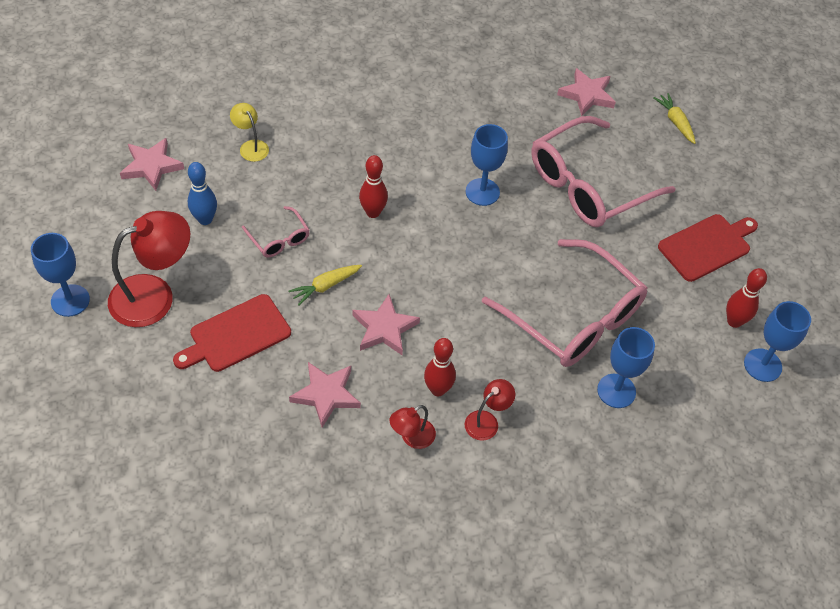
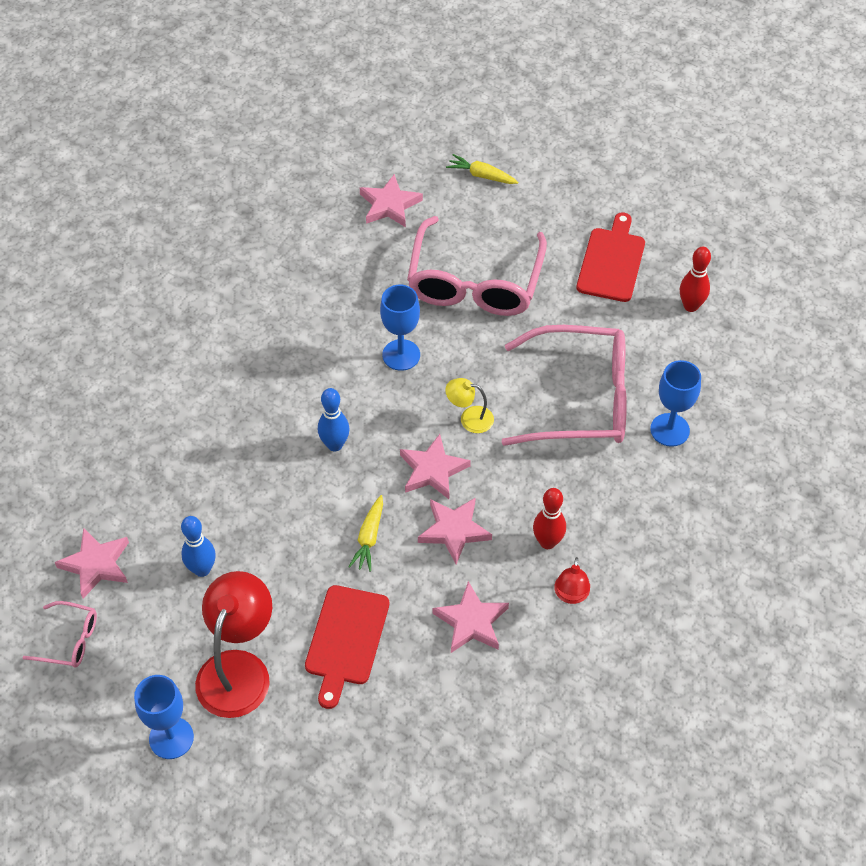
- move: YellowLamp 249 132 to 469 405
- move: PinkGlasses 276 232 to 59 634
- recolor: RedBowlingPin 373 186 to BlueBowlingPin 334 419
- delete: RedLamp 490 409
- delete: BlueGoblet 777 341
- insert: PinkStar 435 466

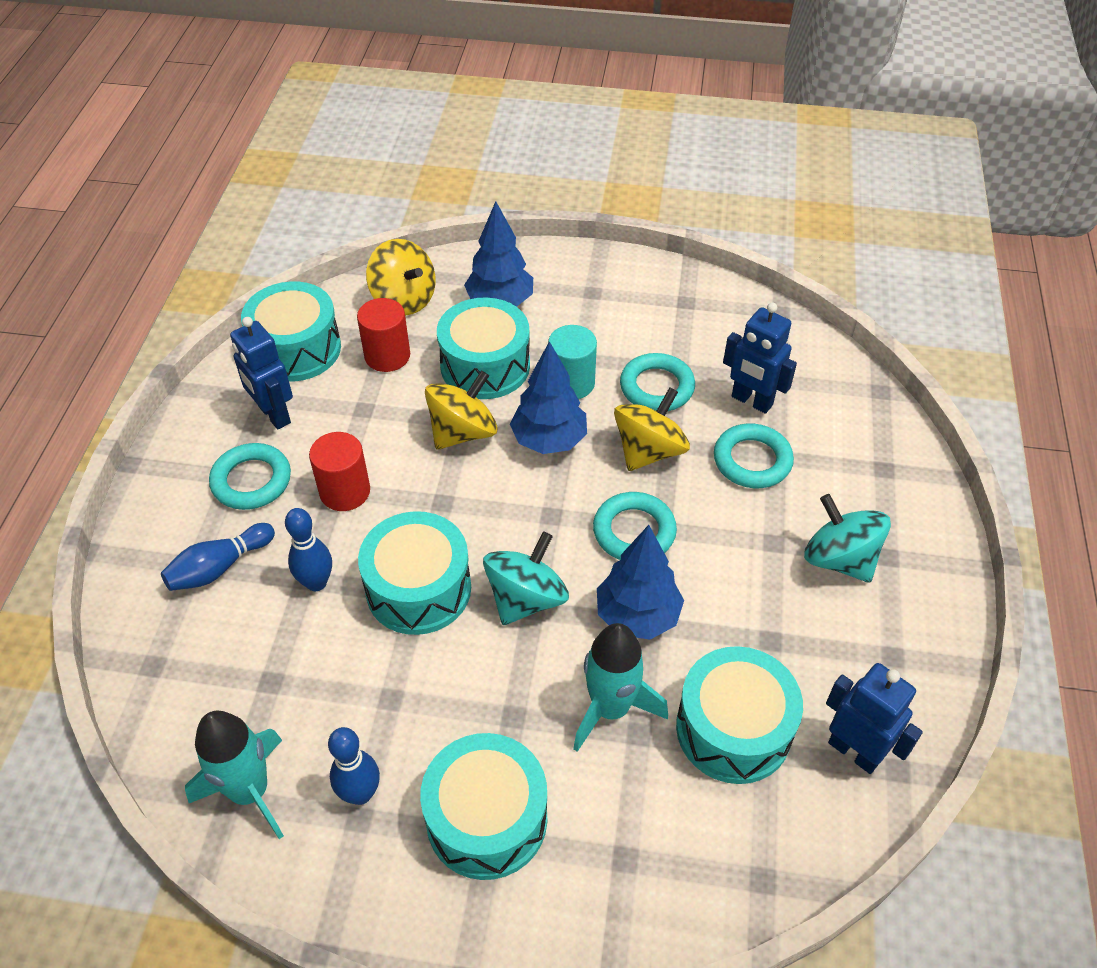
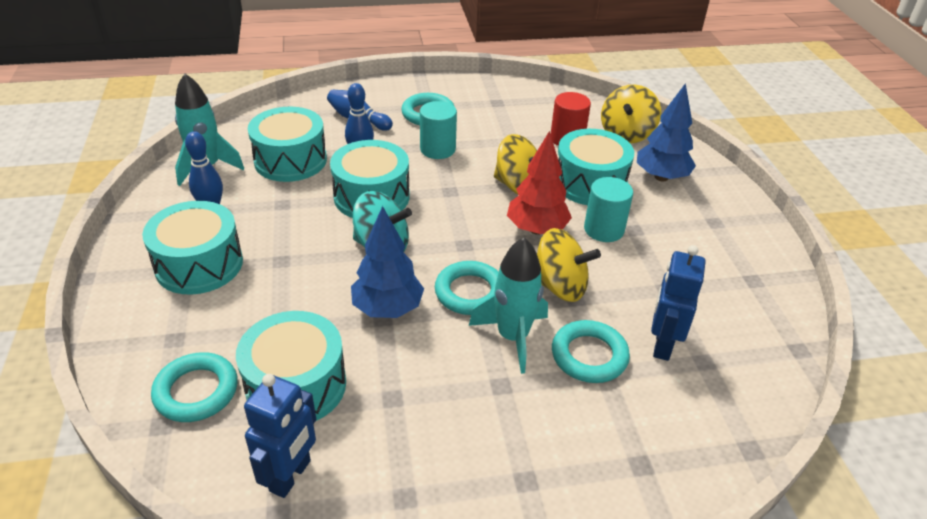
- delete: BlueRobot 261 373
- move: TurquoiseDrum 291 331 to 287 144
- recolor: RedCylinder 339 471 to TurquoiseCylinder 438 130
- recolor: BlueTree 548 397 to RedTree 539 183
- move: TurquoiseRocket 620 687 to 508 305
- move: TurquoiseRing 657 382 to 194 387
- delete: TurquoiseSpinningTop 847 538

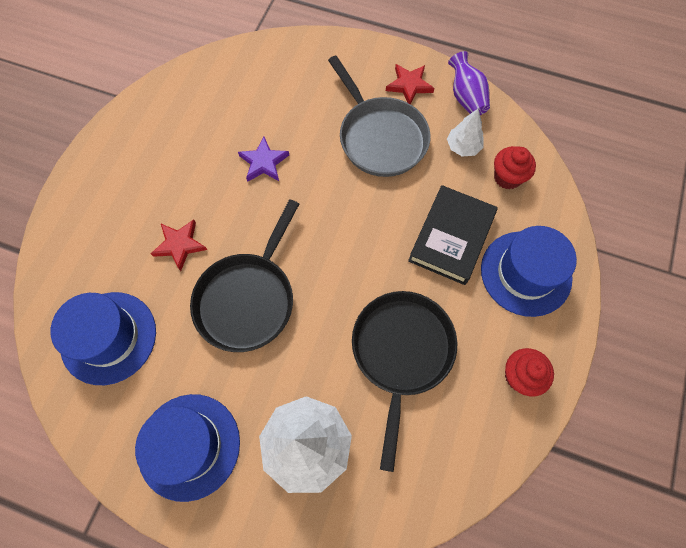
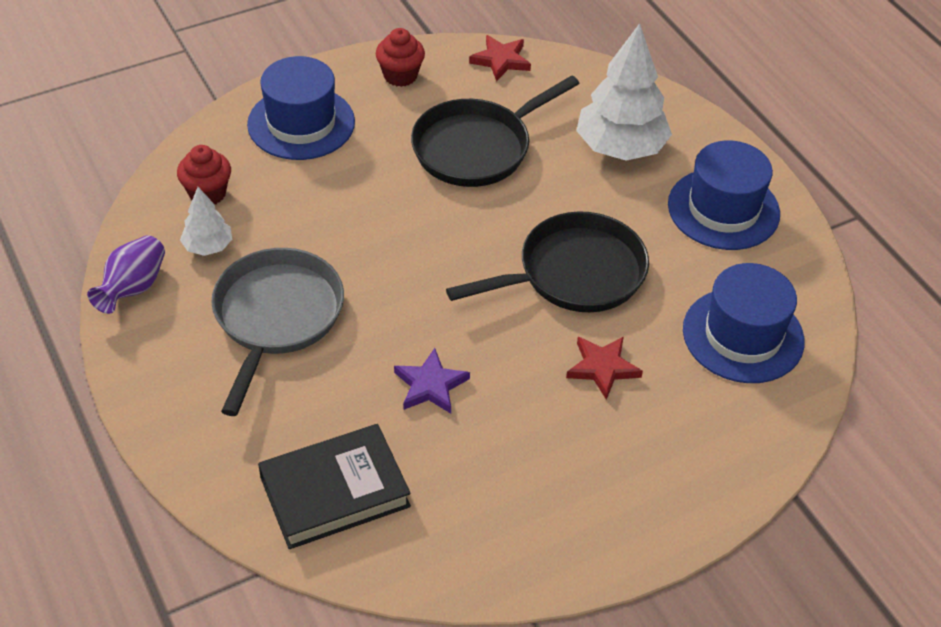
- move: RedStar 410 84 to 500 58
- move: BlackBook 453 235 to 334 486

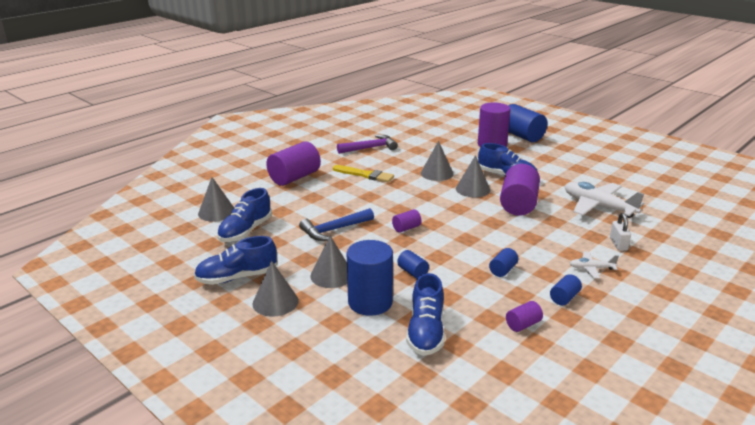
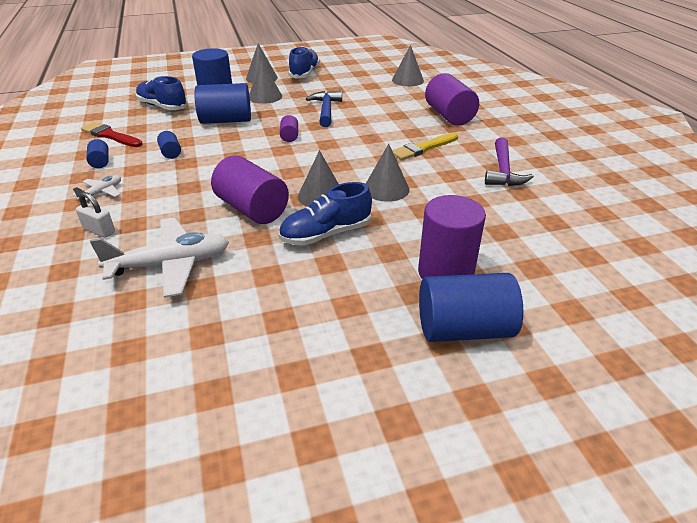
- delete: BlueShoe 244 215
- resize: BlueCylinder 413 264 = 222 103 x2.12
- replace: PurpleCylinder 524 316 to RedBrush 112 134

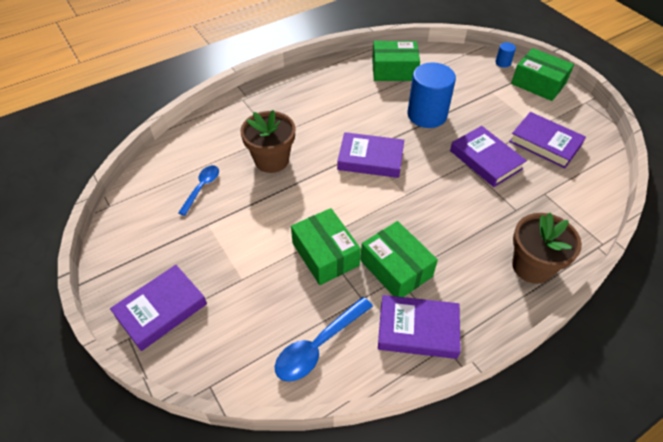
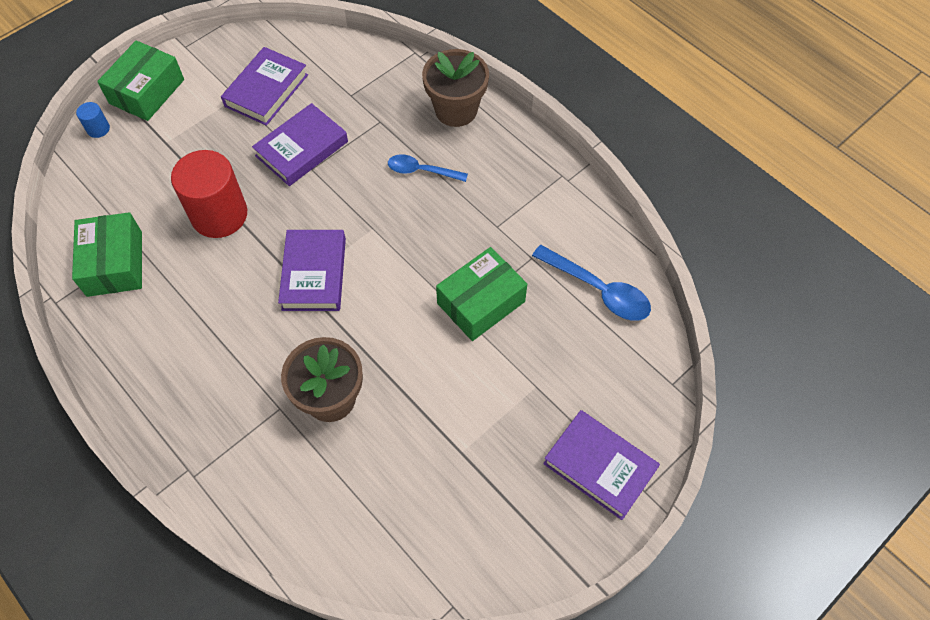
- move: BlueSpoon 198 190 to 428 168
- delete: GreenBox 399 259
- delete: PurpleBook 419 327
- recolor: BlueCylinder 432 95 to RedCylinder 209 194

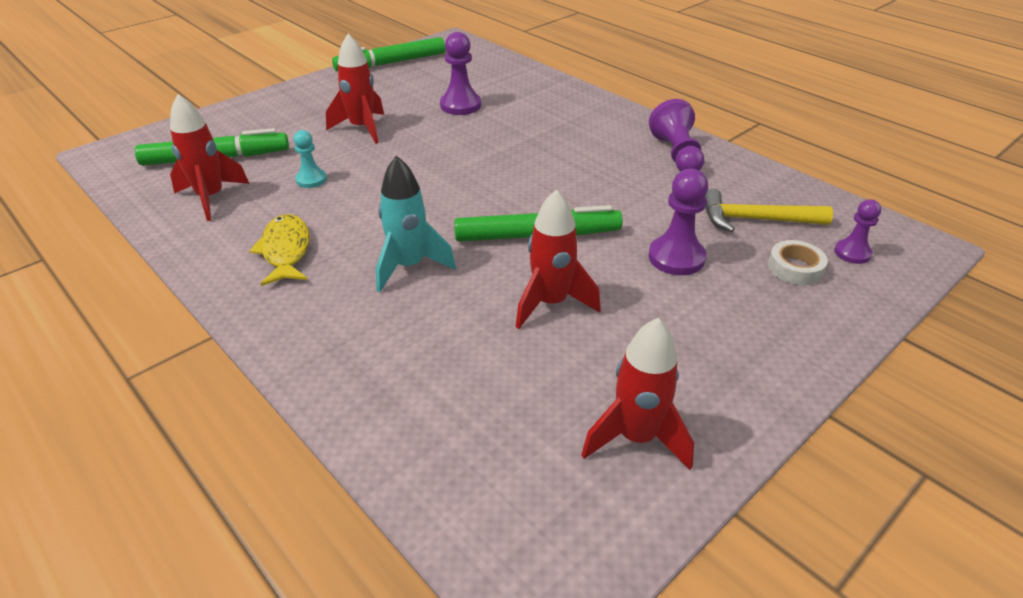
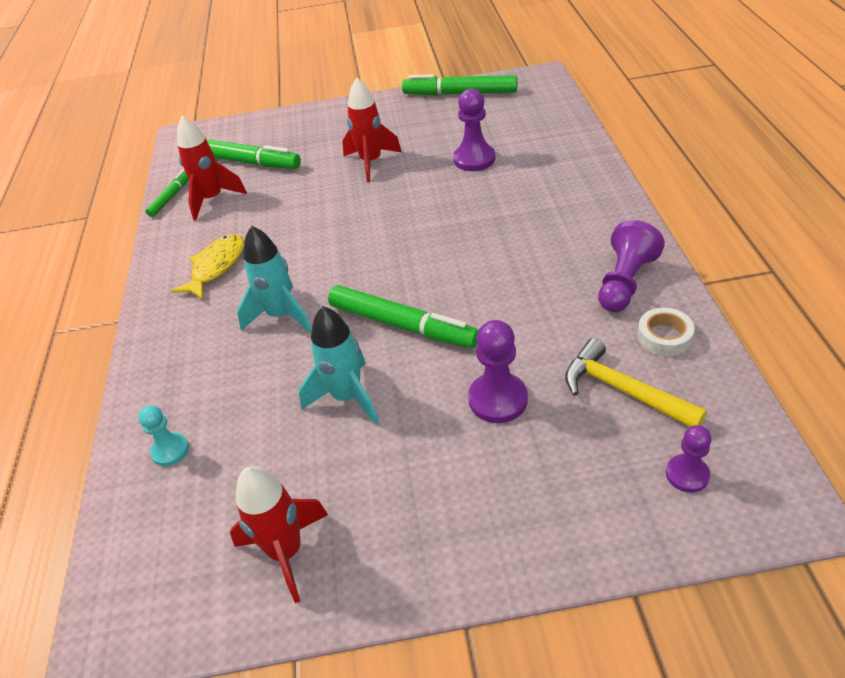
- move: TurquoisePawn 310 159 to 163 435
- recolor: RedRocket 558 259 to TurquoiseRocket 339 365
- move: WhiteTape 798 262 to 666 332
- insert: GreenMarker 167 193

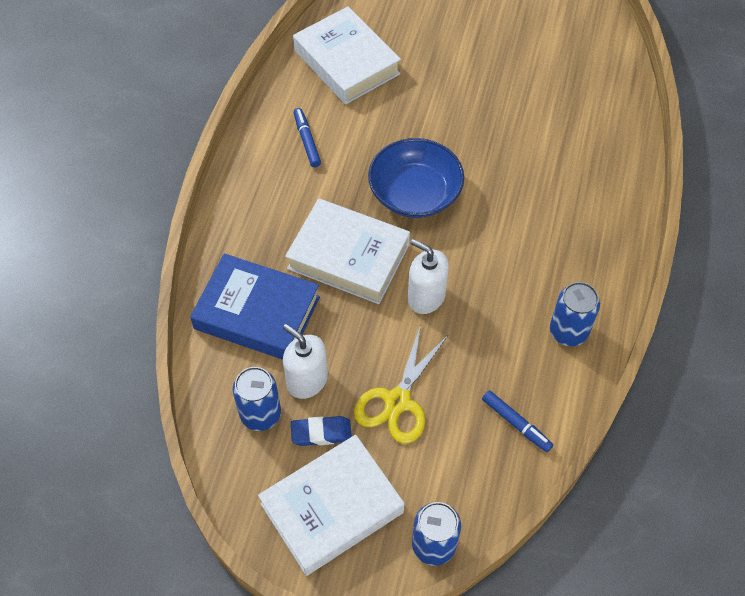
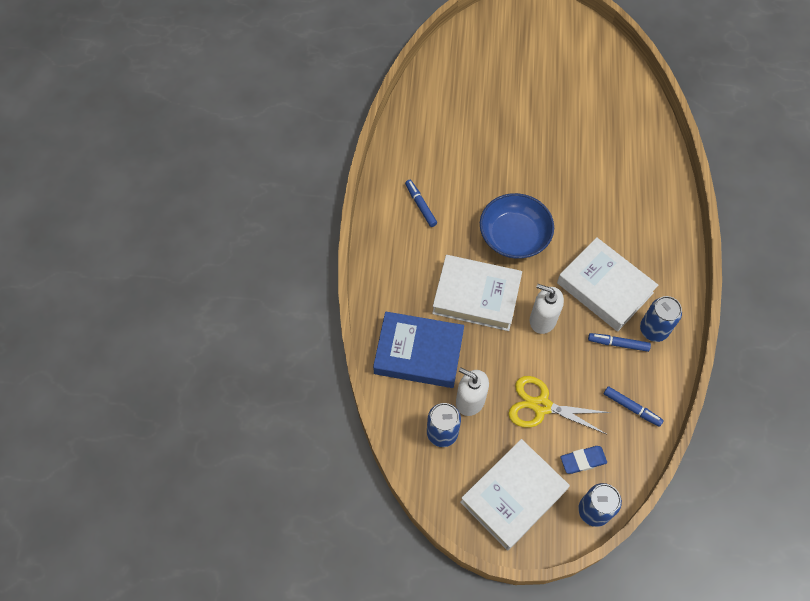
- move: BlueEraser 321 431 to 584 460
- move: WhiteBook 347 55 to 607 284
- rotate: YellowScissors 401 384 = 559 405 90 degrees clockwise
- insert: BlueMarker 619 342

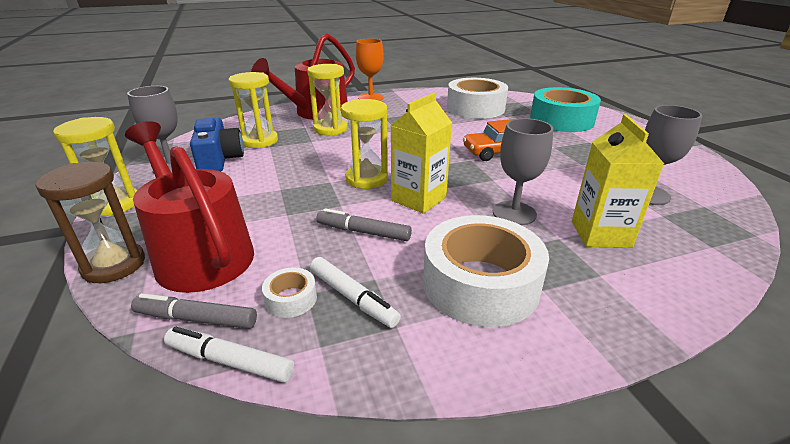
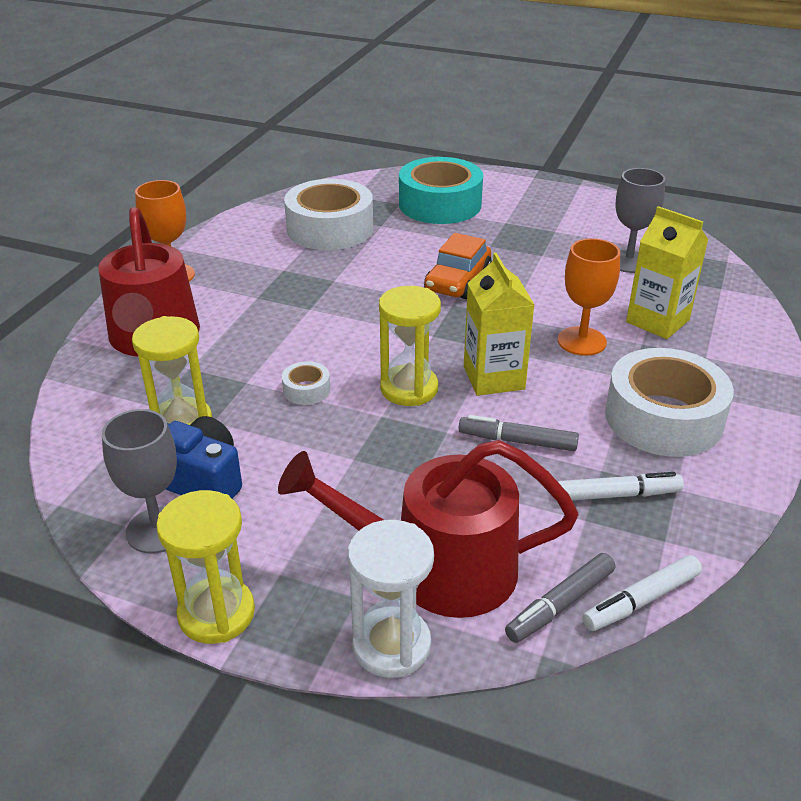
- recolor: BrownHourglass 90 222 to WhiteHourglass 391 599
- move: WhiteTape 289 293 to 306 383
- delete: YellowHourglass 327 99
- rotate: GreyMarker 364 224 = 519 433 45 degrees clockwise
- recolor: GreyGoblet 523 171 to OrangeGoblet 589 297

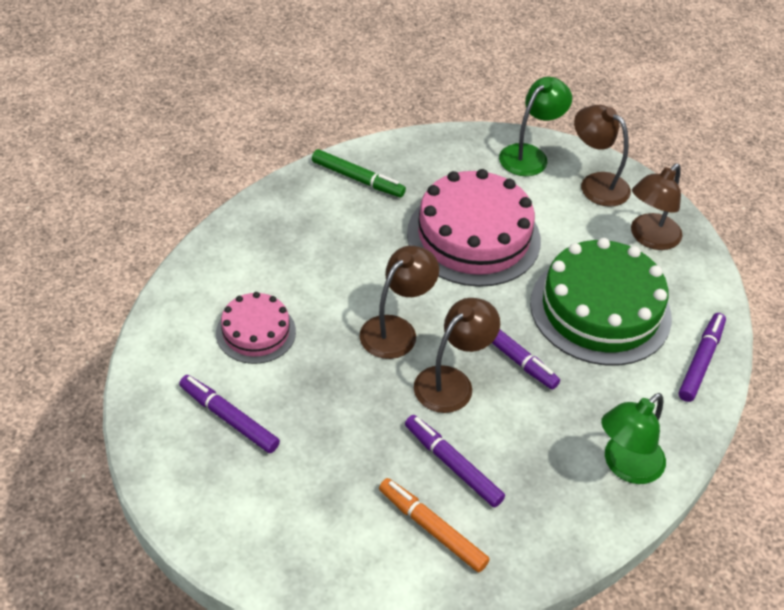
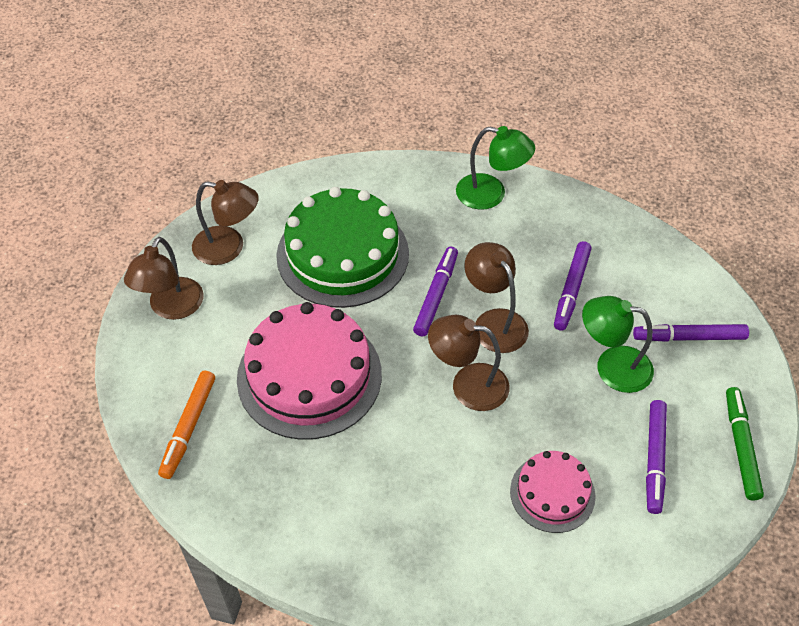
- move: GreenMarker 359 173 to 745 443
- move: OrangeMarker 434 525 to 186 424
- rotate: BrownLamp 457 355 = 496 297 45 degrees clockwise
- move: GreenLamp 535 126 to 618 344
- move: PurpleMarker 702 357 to 691 333

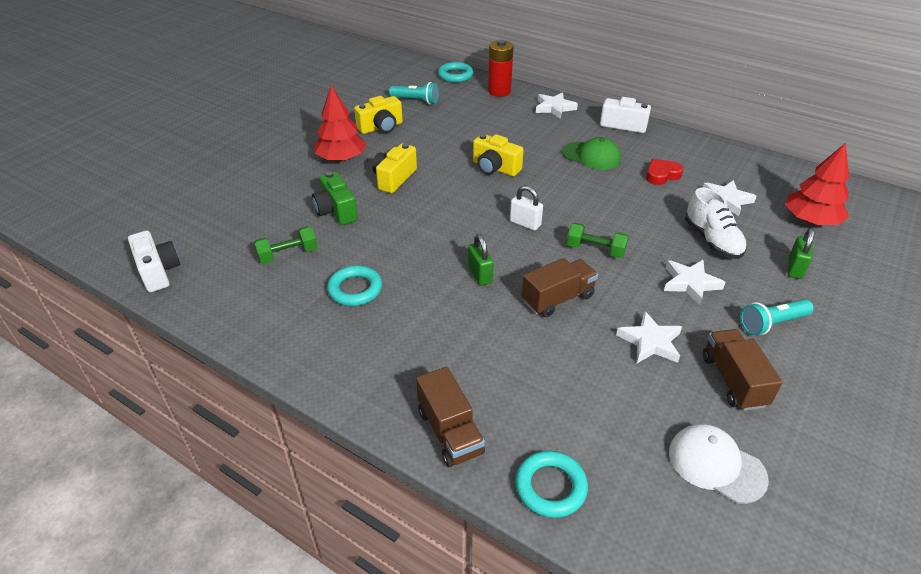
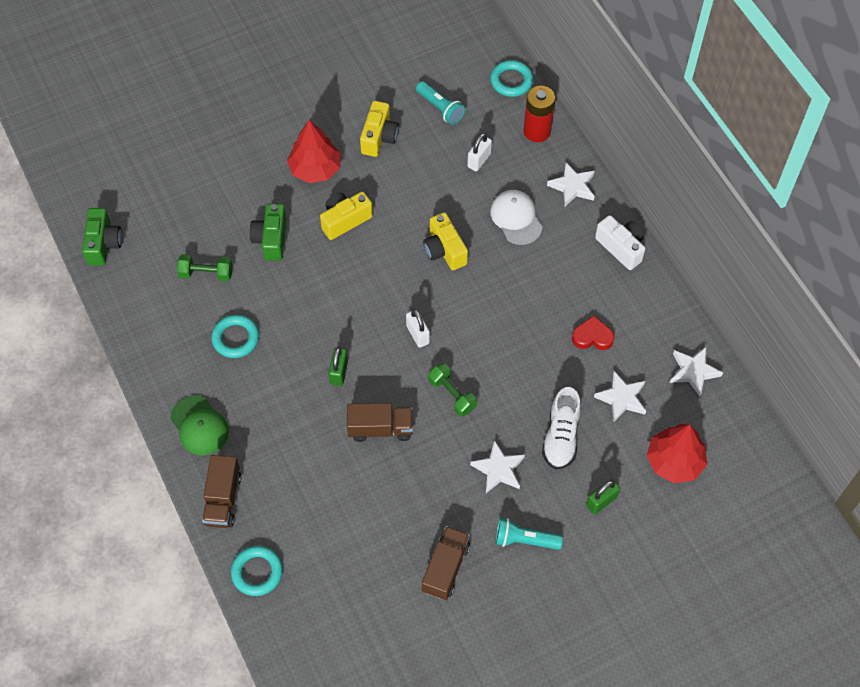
- recolor: WhiteCamera 154 261 to GreenCamera 102 236
- rotate: YellowCamera 378 115 = 379 129 75 degrees counterclockwise
- move: GreenCap 591 153 to 199 425
- move: WhiteStar 649 337 to 696 371
- move: WhiteCap 719 464 to 516 217
- insert: WhitePadlock 479 152

